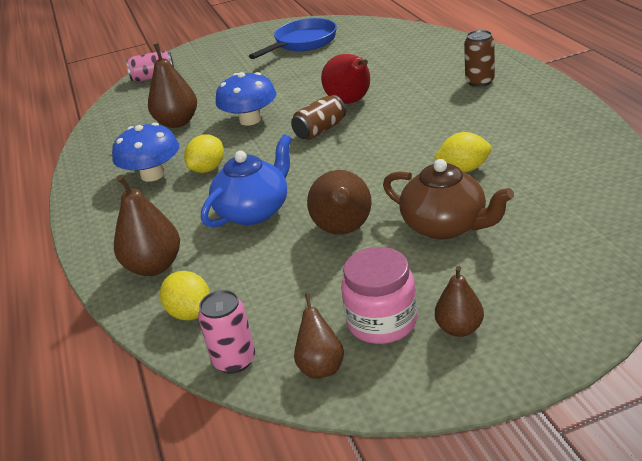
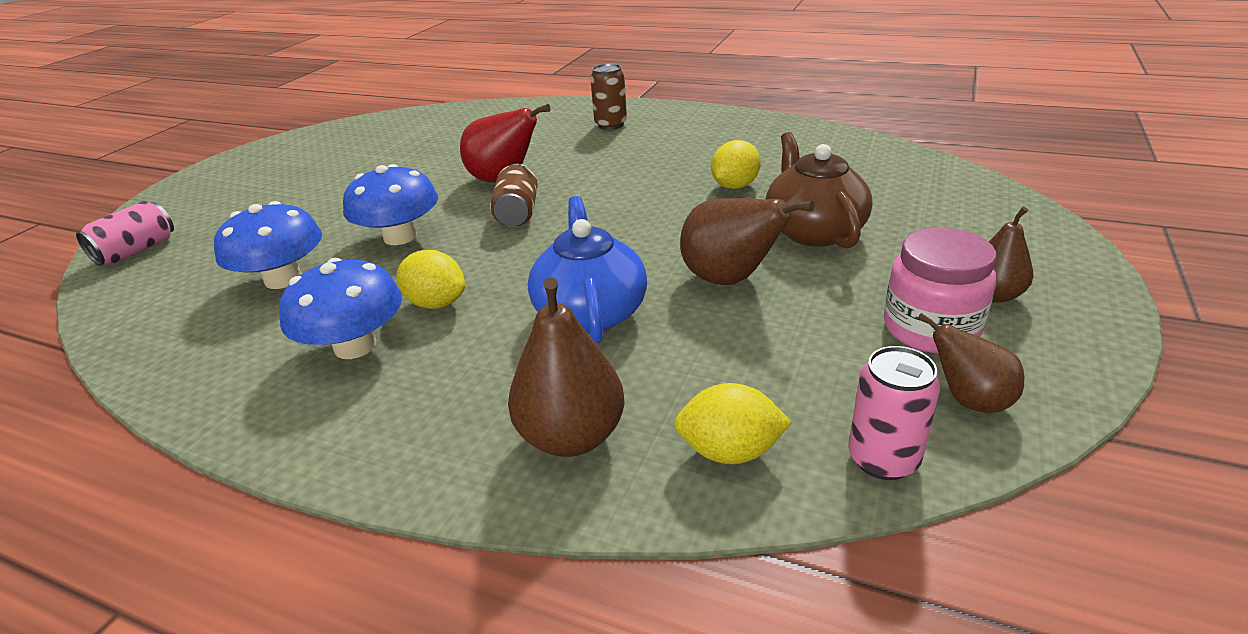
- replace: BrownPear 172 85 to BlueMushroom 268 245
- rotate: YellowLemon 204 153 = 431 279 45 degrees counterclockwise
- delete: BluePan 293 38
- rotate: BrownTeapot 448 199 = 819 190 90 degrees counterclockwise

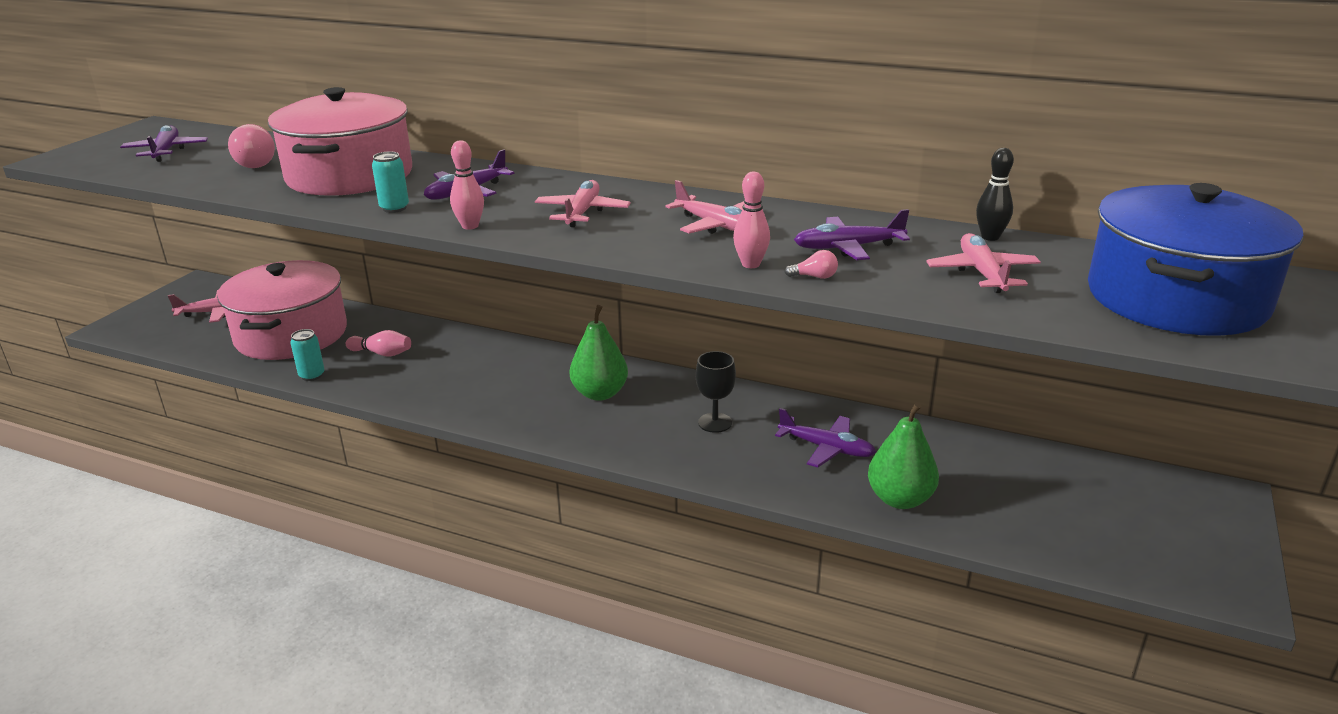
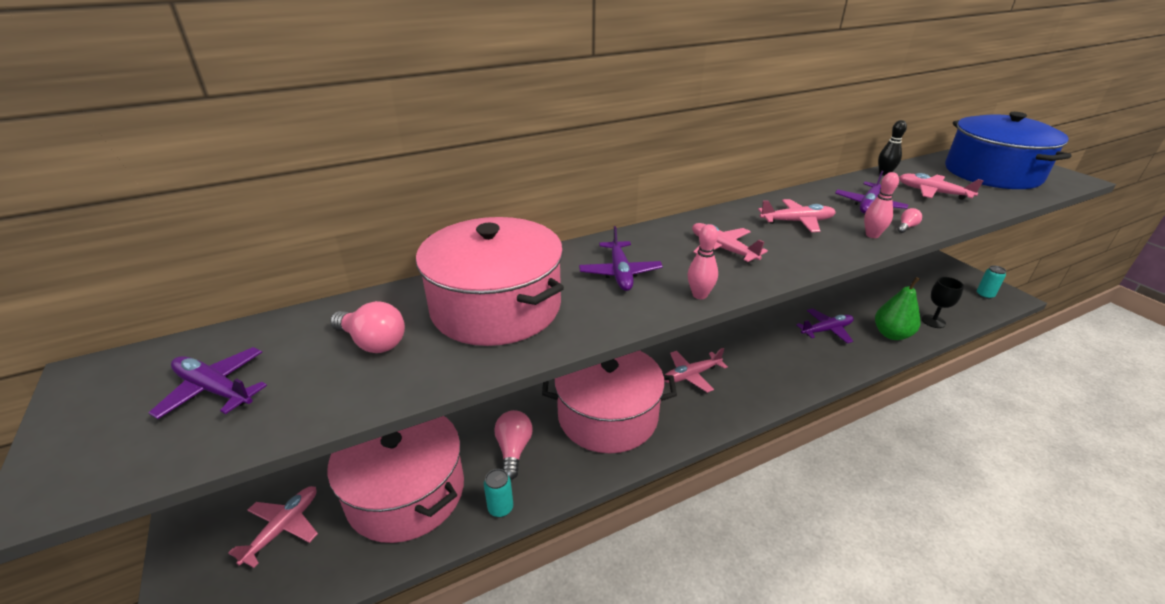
- replace: PinkBowlingPin 378 343 to PinkLightBulb 513 445
- move: TurquoiseCan 390 182 to 991 282
- replace: GreenPear 599 353 to PinkPlane 696 370
- move: BlackGoblet 716 392 to 942 302
- insert: PinkPot 609 401

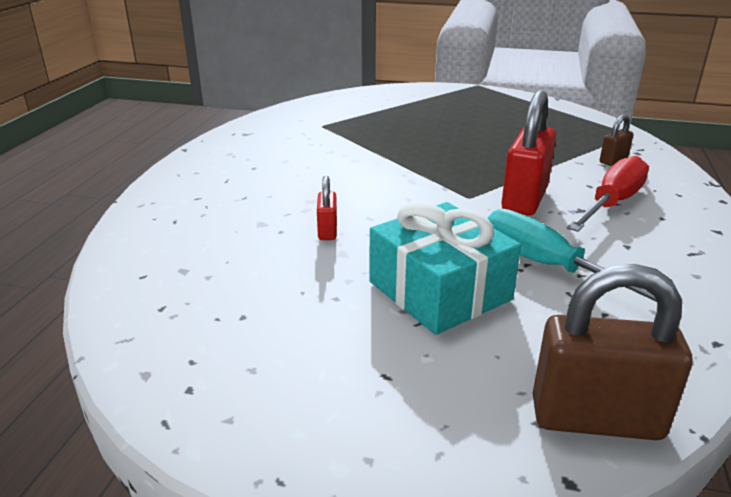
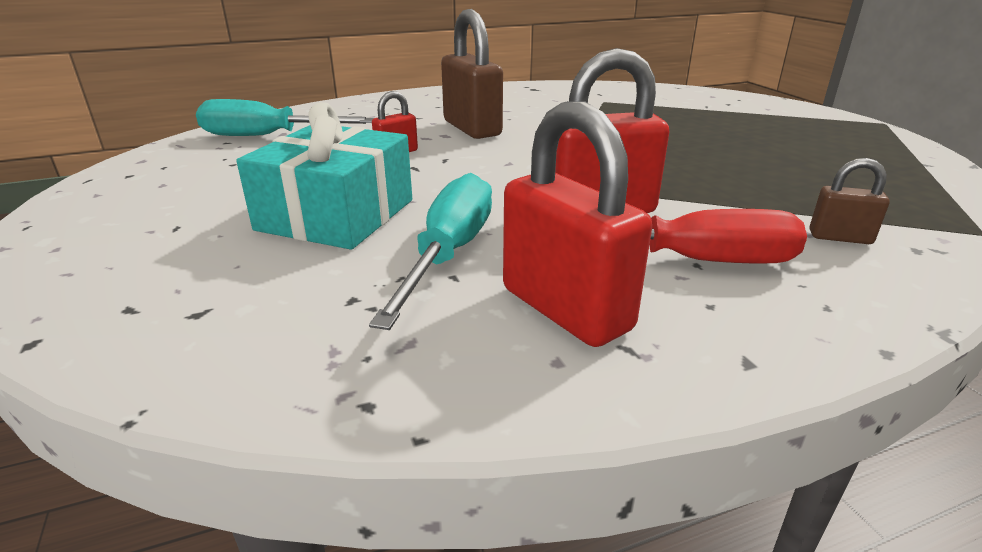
- move: BrownPadlock 612 352 to 472 74
- insert: TurquoiseScrewdriver 285 117
- insert: RedPadlock 577 224

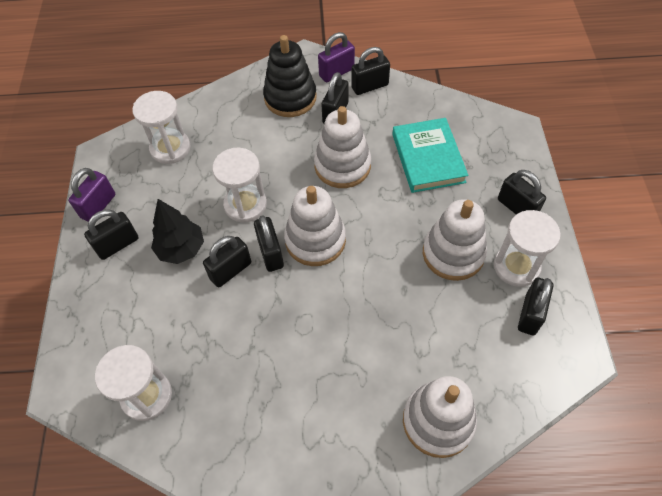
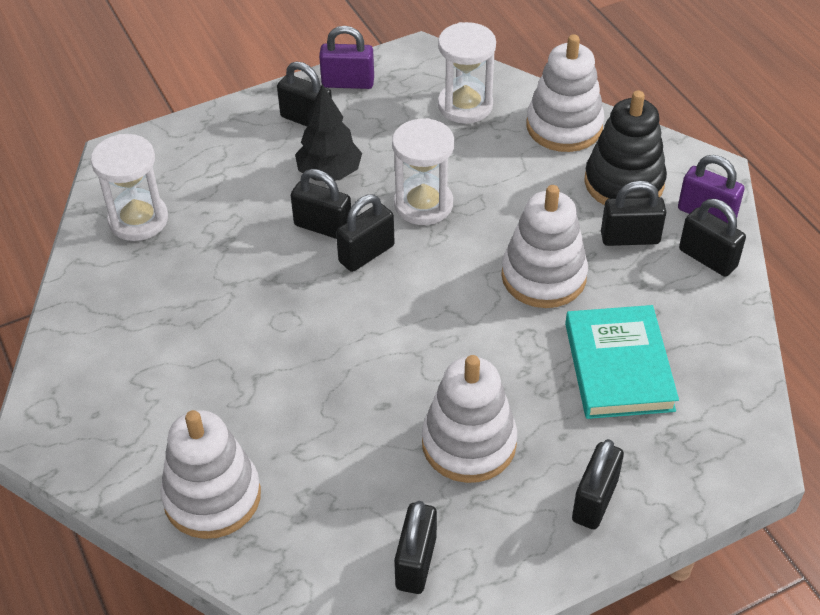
- move: WhiteStackingToy 315 226 to 565 93
- rotate: TurquoiseBook 430 155 = 622 362 60 degrees counterclockwise
- delete: WhiteHourglass 527 248
- rotate: BlackPadlock 535 306 = 415 547 75 degrees counterclockwise

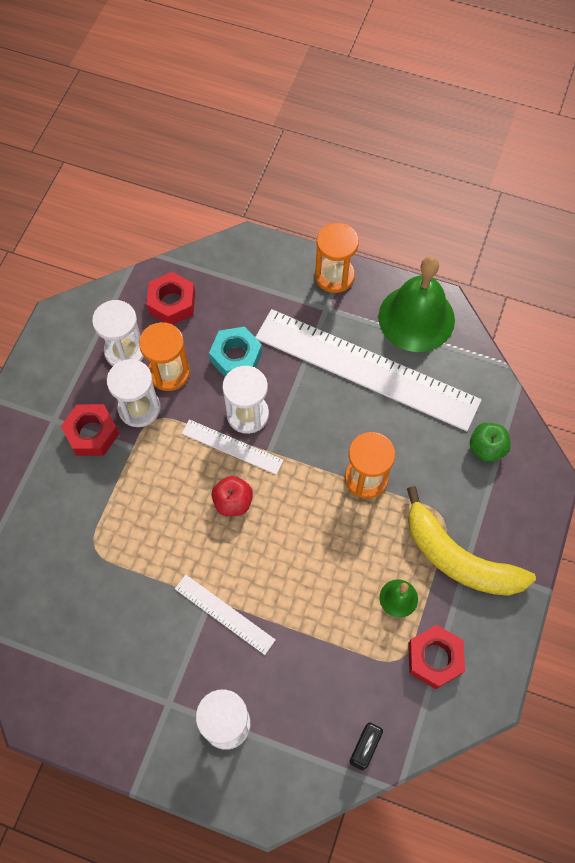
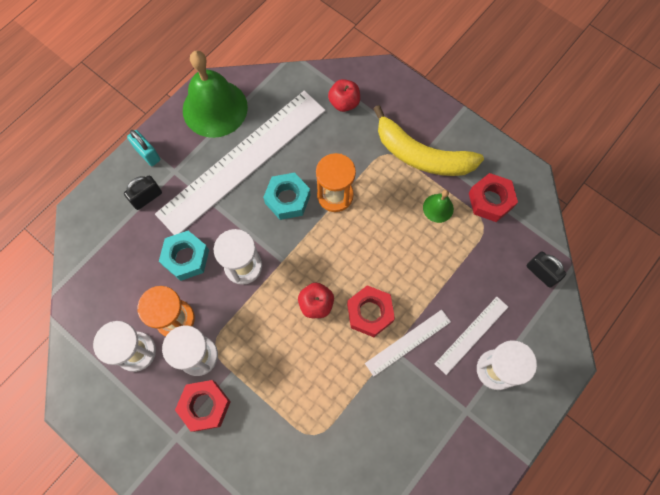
- move: RedNut 170 298 to 371 311
- move: WhiteRuler 233 447 to 471 336
- replace: OrangeHourglass 337 258 to TurquoisePadlock 143 148
- rotate: YellowBanana 471 541 = 428 140 60 degrees clockwise
- recolor: GreenApple 490 442 to RedApple 344 95
- insert: BlackPadlock 143 192
- insert: TurquoiseNut 286 196

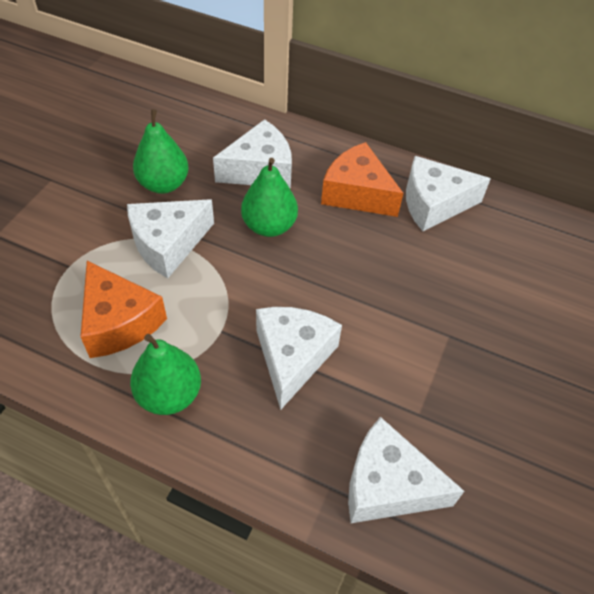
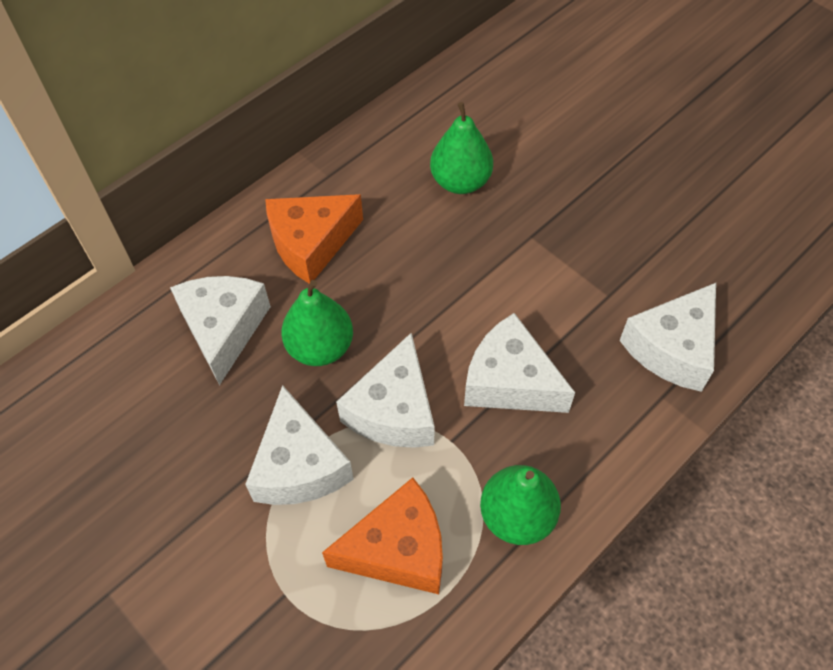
- move: GreenPear 161 151 to 461 148
- move: WhiteCheese 448 193 to 385 390

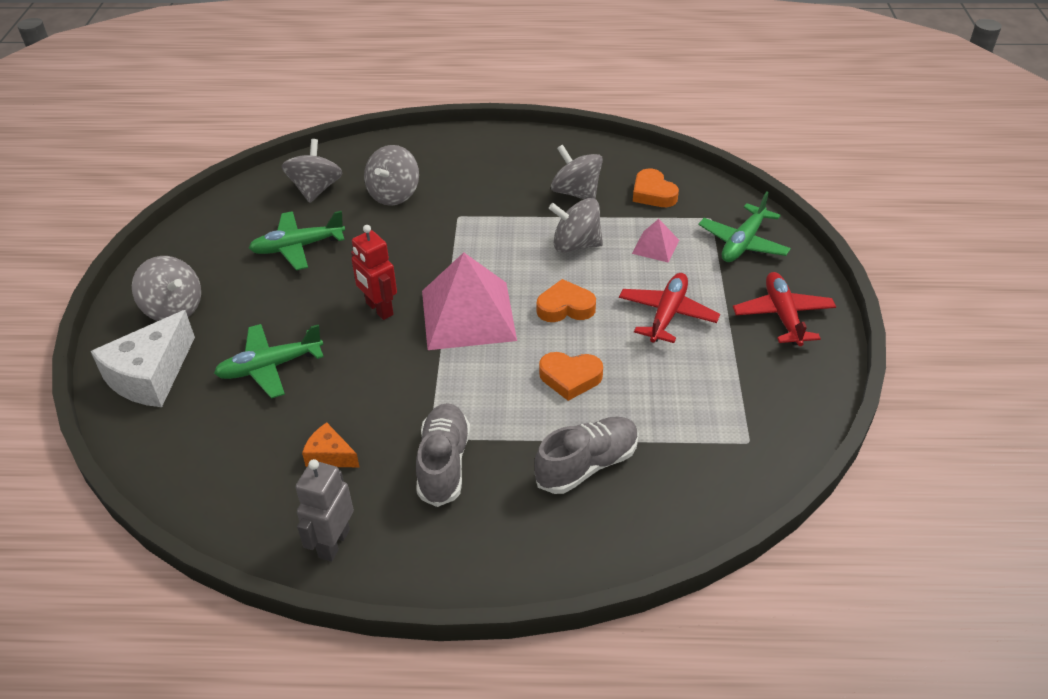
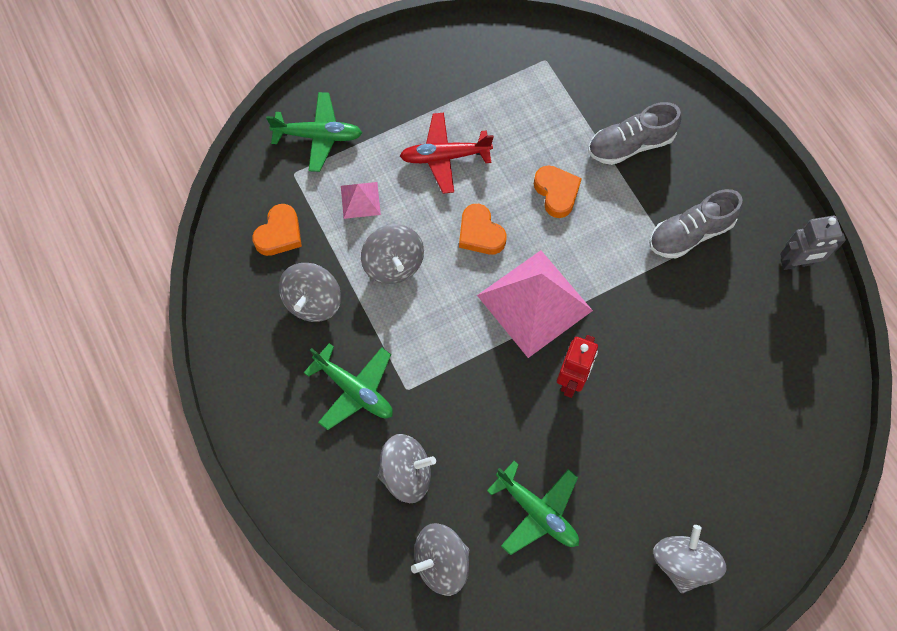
- delete: WhiteCheese 143 358
- move: GreenPlane 269 361 to 348 386
- delete: OrangeCheese 331 445
- rotate: GreyShoe 586 455 = 635 133 45 degrees counterclockwise
- delete: RedPlane 784 309

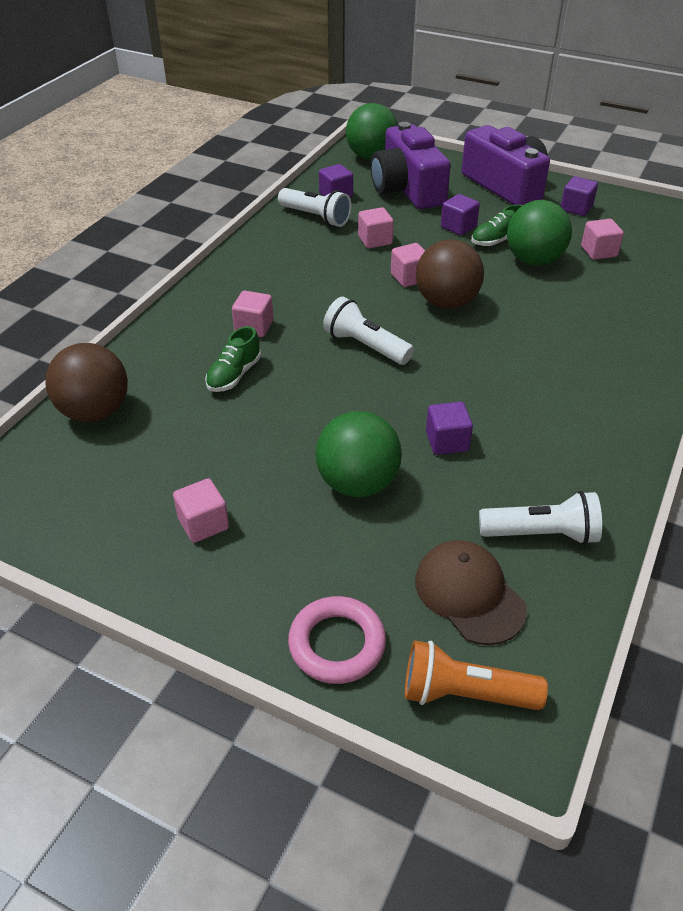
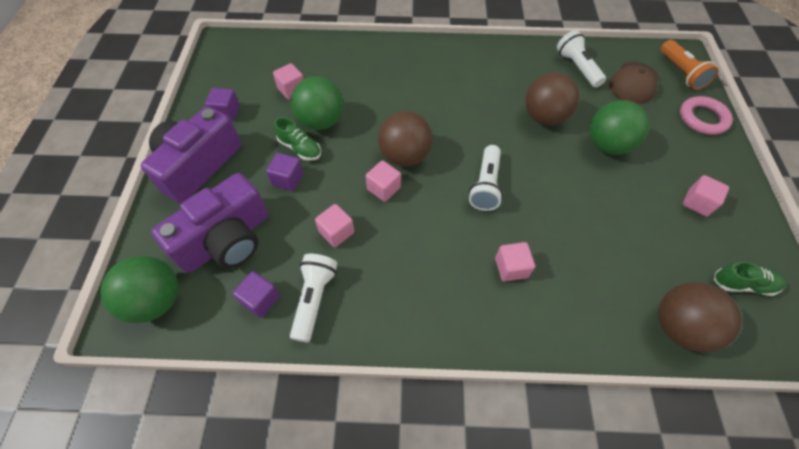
- move: GreenShoe 233 359 to 750 279
- replace: PurpleCube 449 428 to BrownBall 552 98

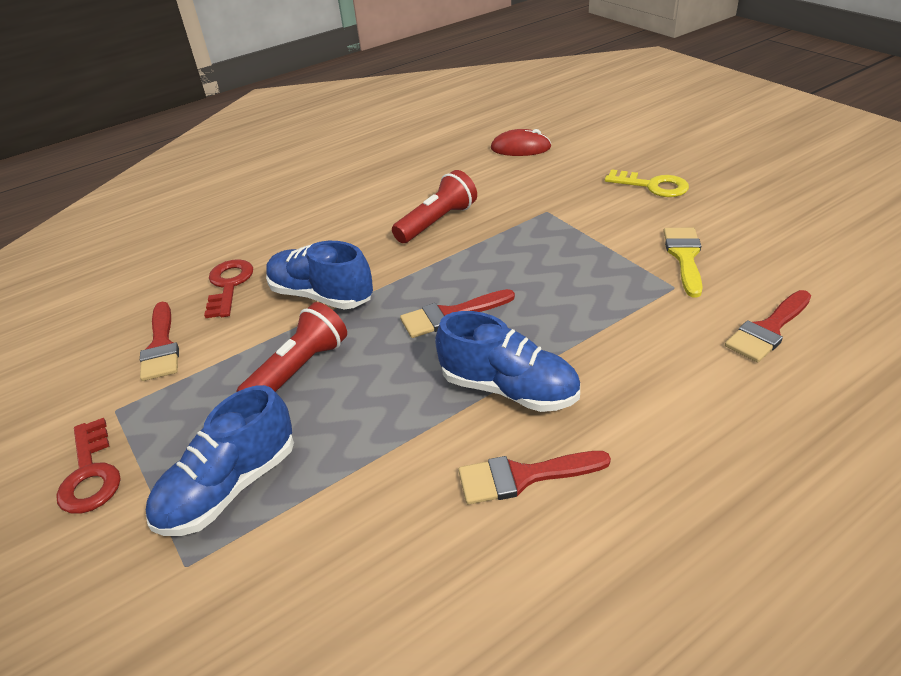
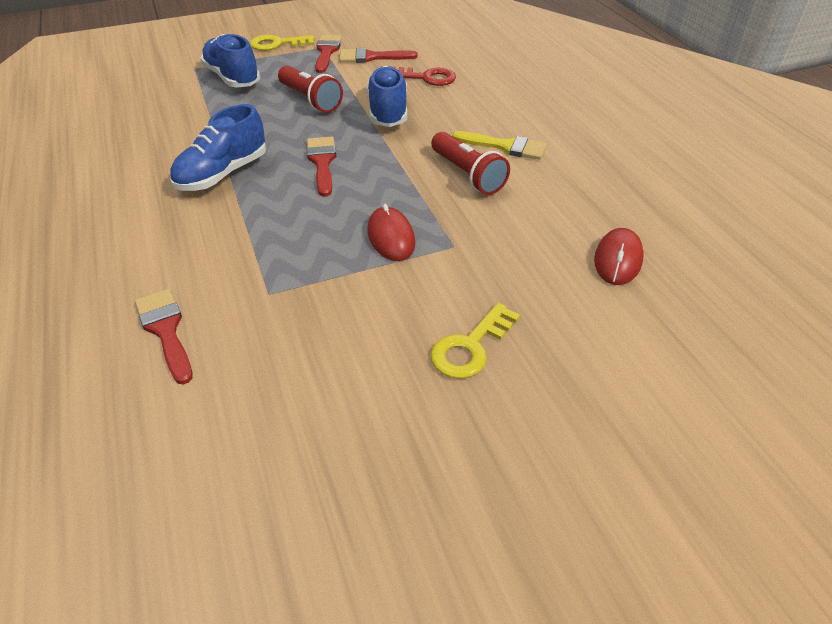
- recolor: RedKey 88 466 to YellowKey 282 43
- rotate: BlueShoe 319 275 = 386 96 45 degrees counterclockwise
- move: RedBrush 534 477 to 328 54
- move: YellowBrush 683 262 to 499 145
- insert: RedMouse 391 232

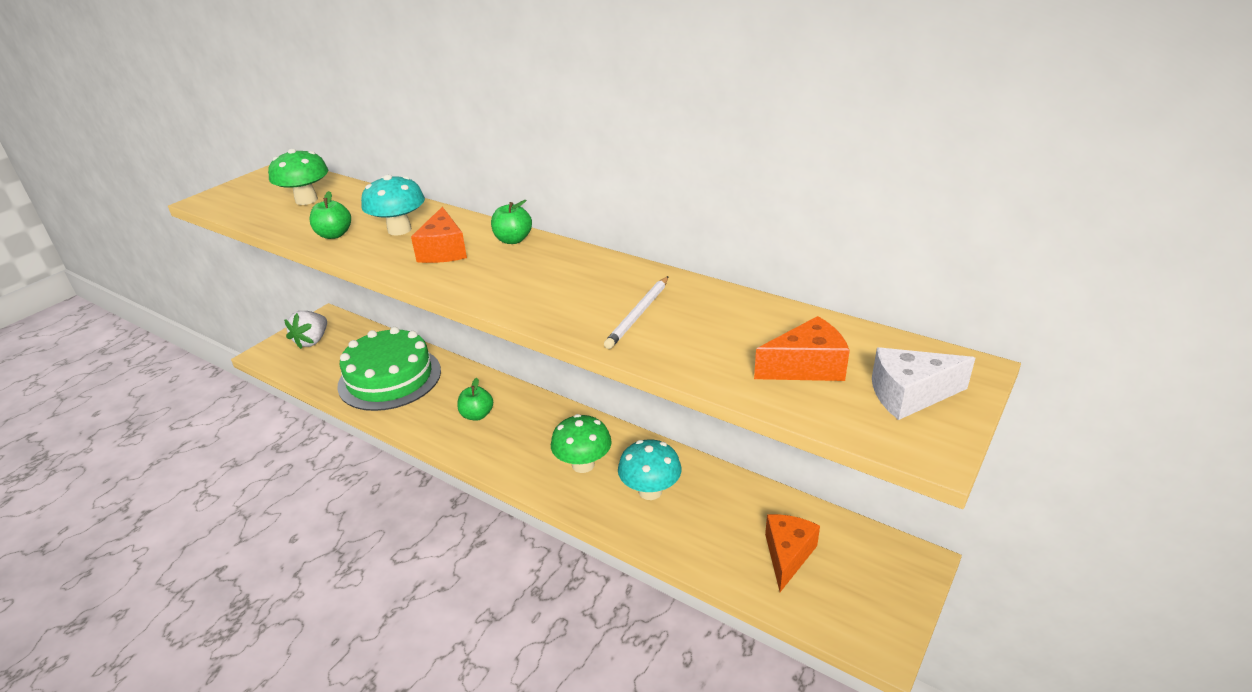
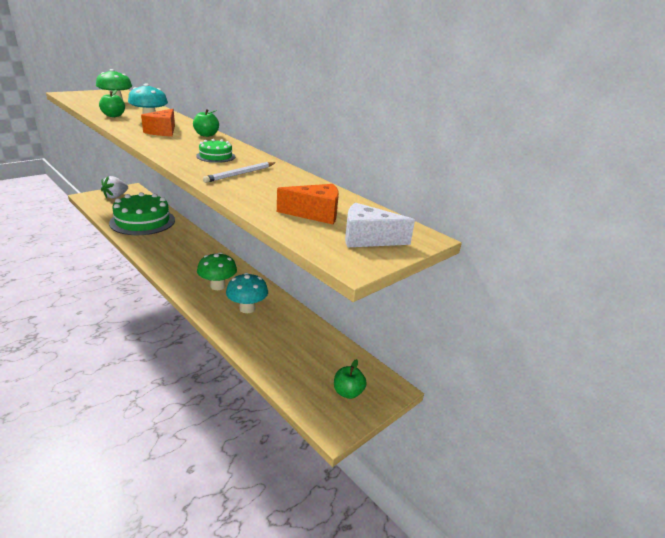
- move: GreenApple 475 399 to 350 379
- delete: OrangeCheese 792 553
- insert: GreenCake 215 151

